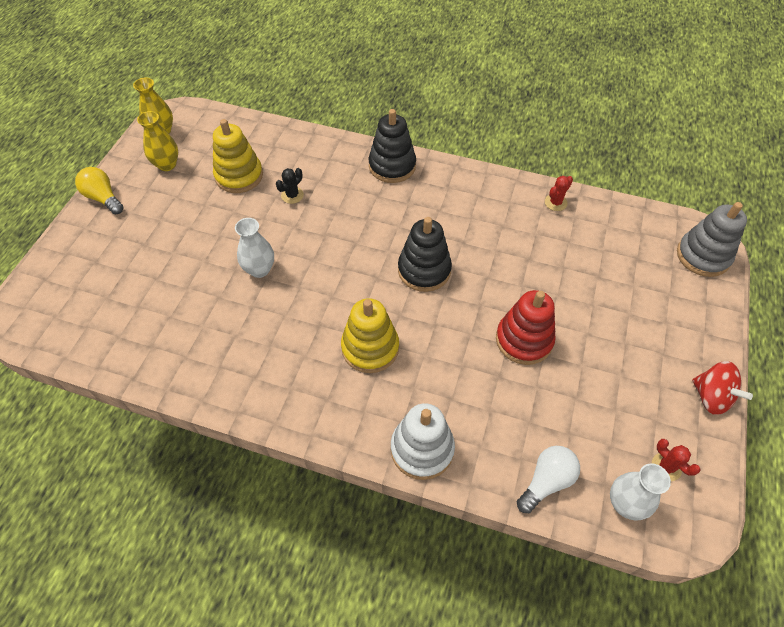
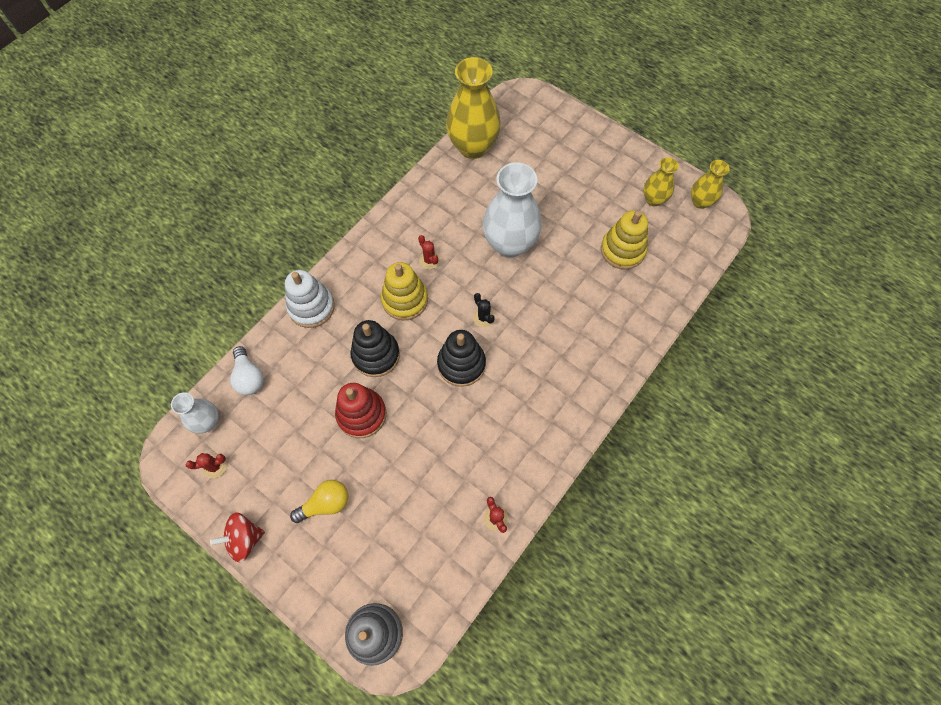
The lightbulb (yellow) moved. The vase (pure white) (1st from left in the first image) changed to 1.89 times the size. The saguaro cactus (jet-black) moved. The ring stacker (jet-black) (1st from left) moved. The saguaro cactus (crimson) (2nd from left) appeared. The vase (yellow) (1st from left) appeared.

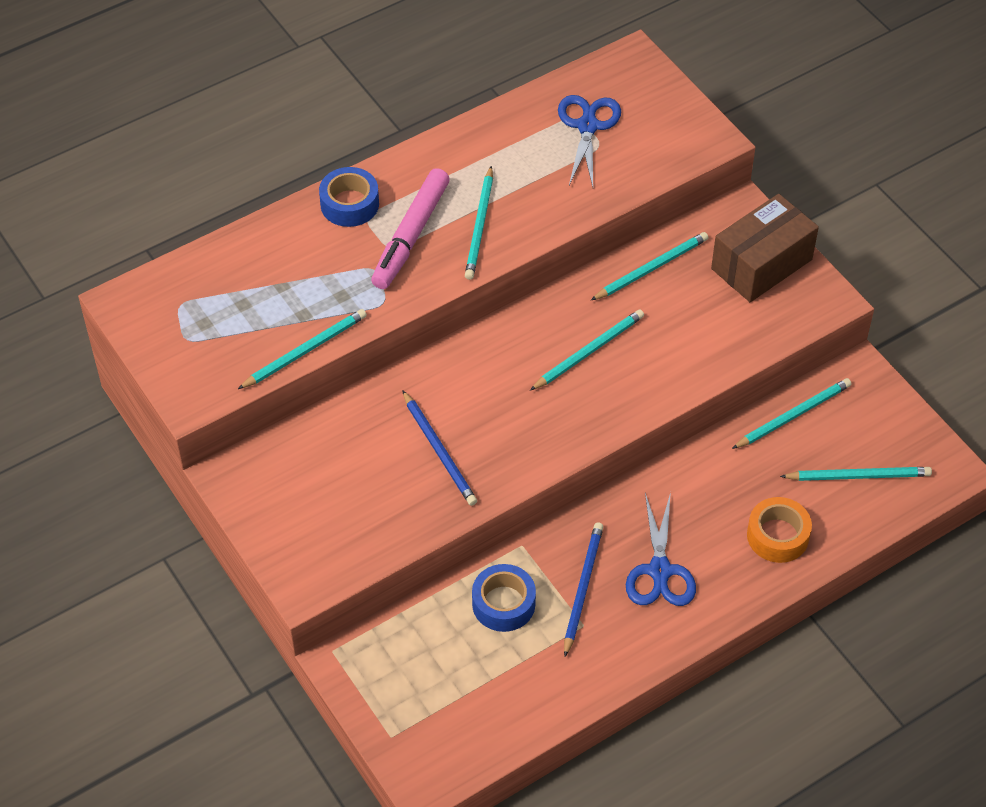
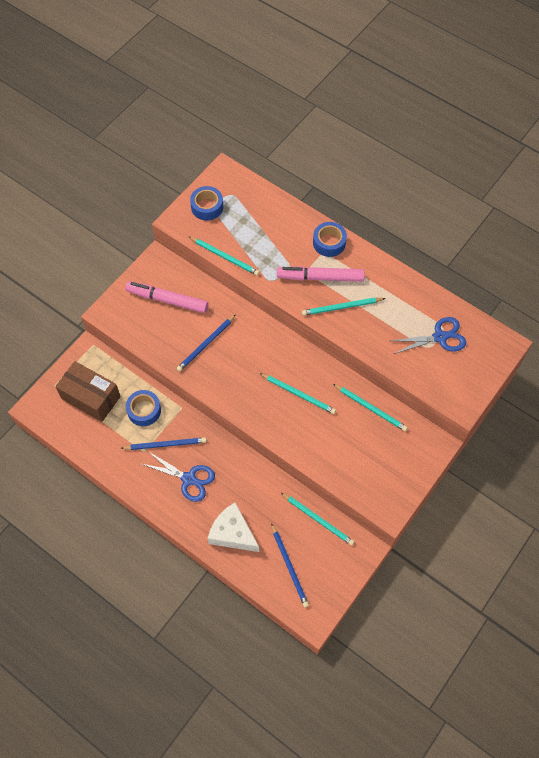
The pair of scissors (blue) (2nd from left in the first image) turned 135 degrees counterclockwise. The parcel (dark brown) moved. The roll of tape (bright orange) was replaced by the cheese (pure white). The lead pencil (aqua) (6th from left) became the lead pencil (blue) (3rd from left). The felt pen (pink) (1st from left) appeared. The roll of tape (blue) (2nd from left) appeared.

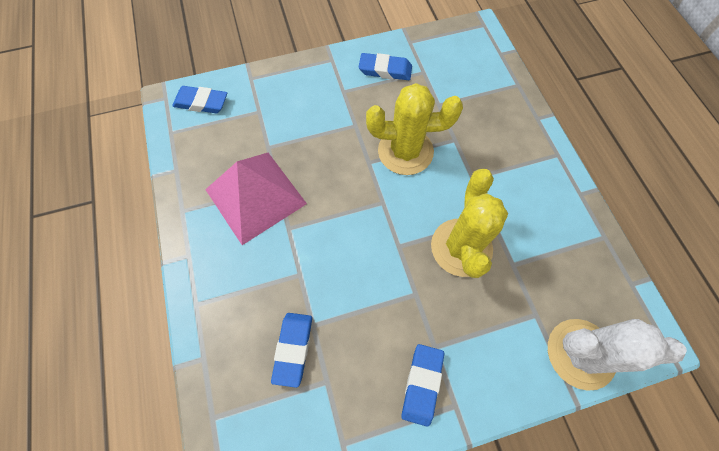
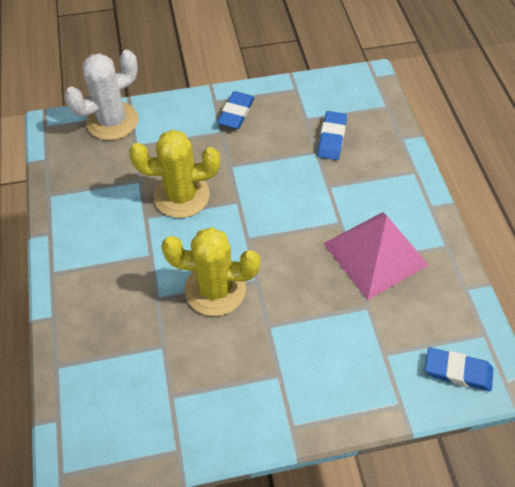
The gum eraser (blue) (3rd from left) disappeared. The saguaro cactus (yellow) (2nd from left in the first image) turned 75 degrees clockwise. The saguaro cactus (pure white) turned 45 degrees counterclockwise.

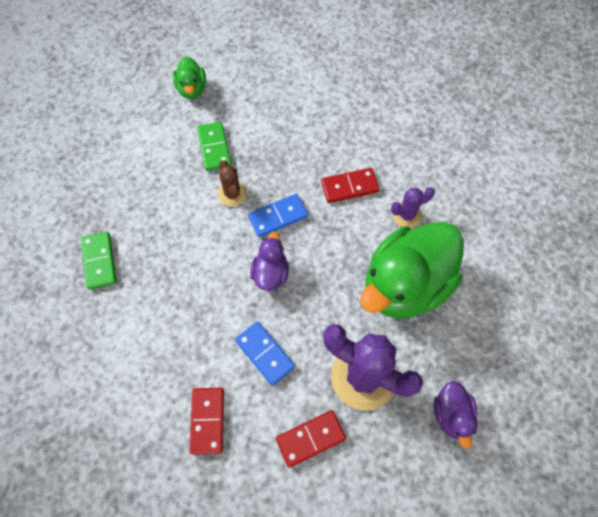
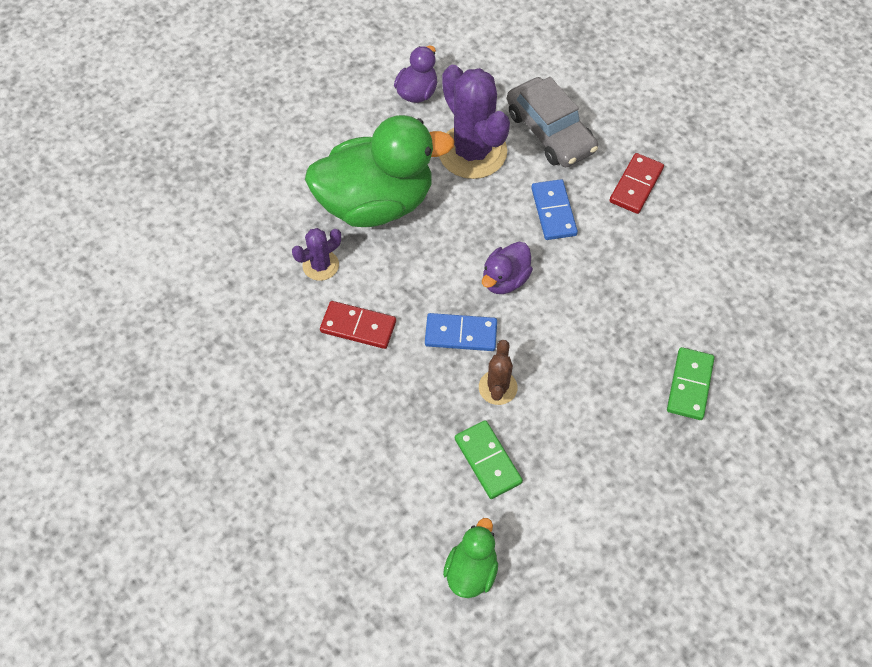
The domino tile (leaf-green) (2nd from left in the first image) turned 45 degrees counterclockwise. The domino tile (crimson) (2nd from left) was replaced by the car (grey). The saguaro cactus (purple) (2nd from left in the first image) turned 45 degrees counterclockwise.

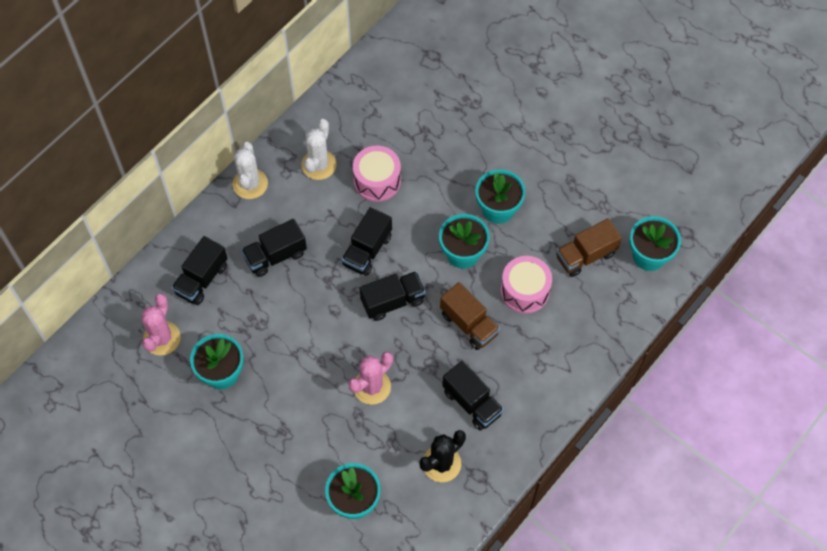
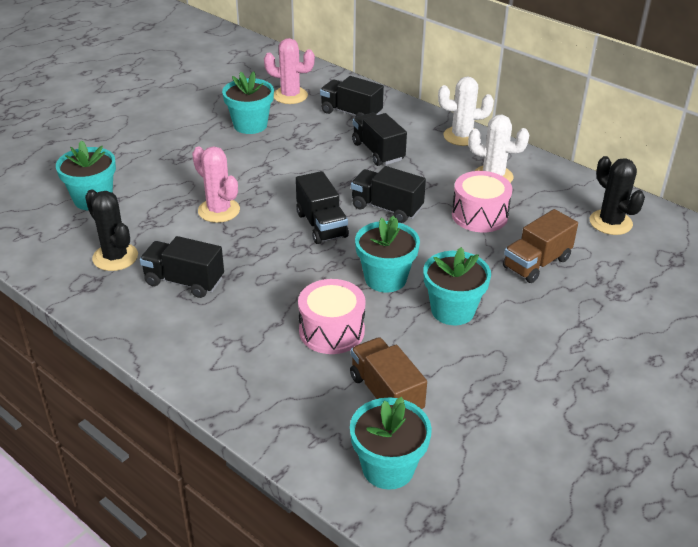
The toy truck (dark brown) (1st from left in the first image) moved. The toy truck (jet-black) (5th from left in the first image) turned 60 degrees clockwise. The saguaro cactus (jet-black) (2nd from left) appeared.

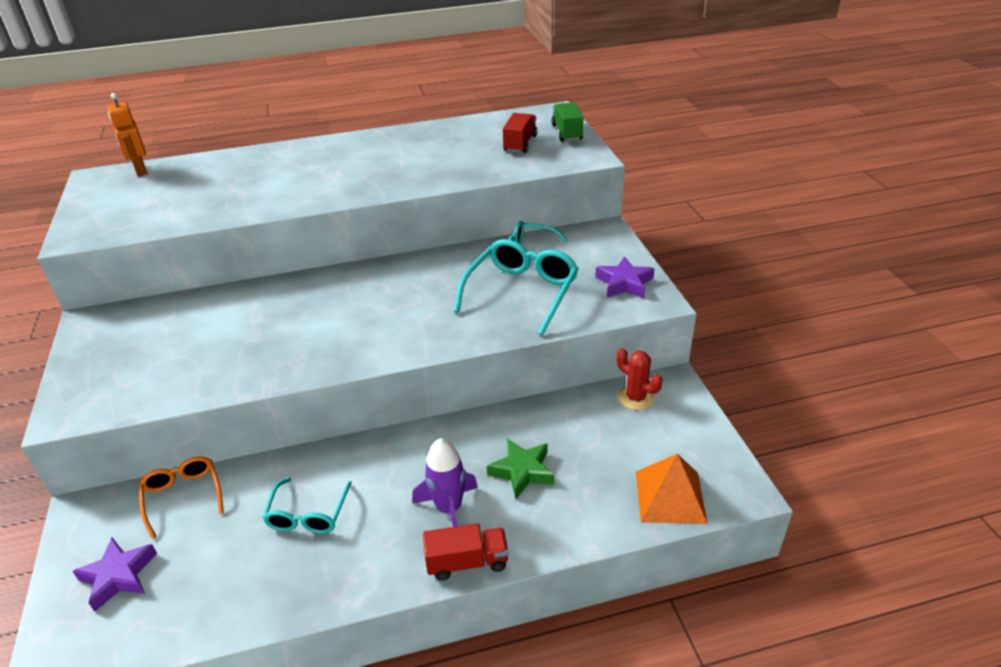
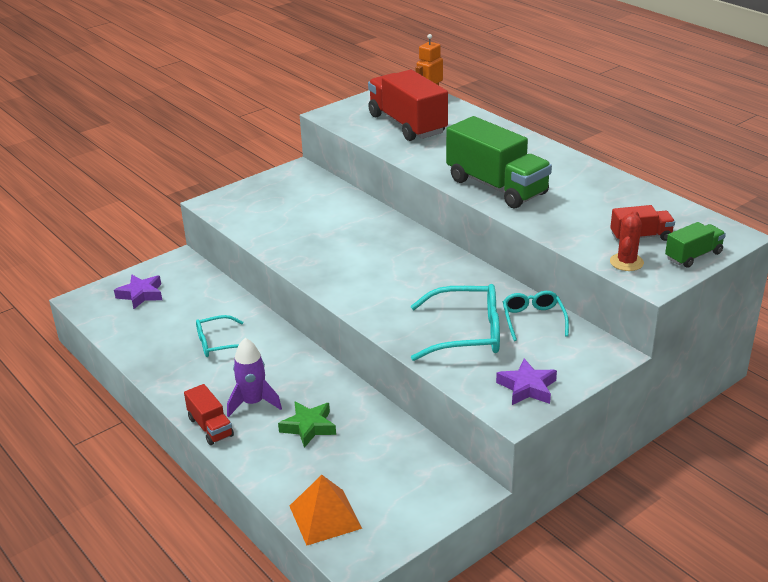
The spectacles (bright orange) disappeared. The saguaro cactus (crimson) moved. The toy truck (crimson) (2nd from left) appeared. The toy truck (leaf-green) (1st from left) appeared.

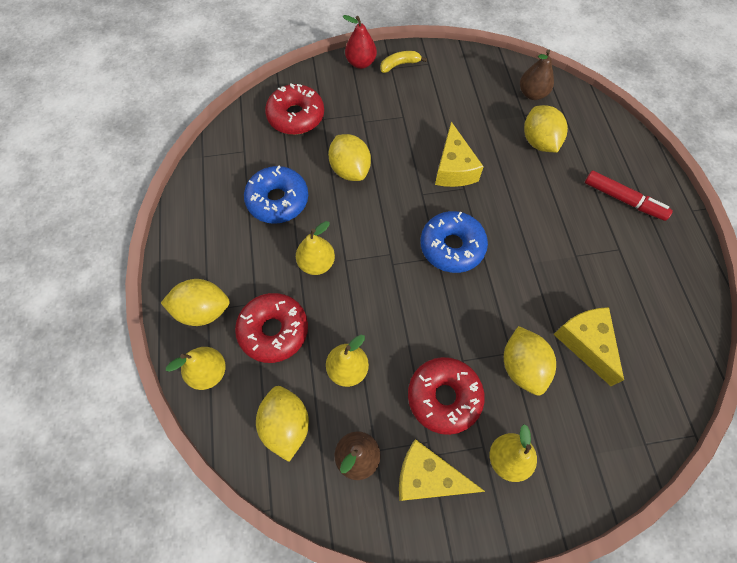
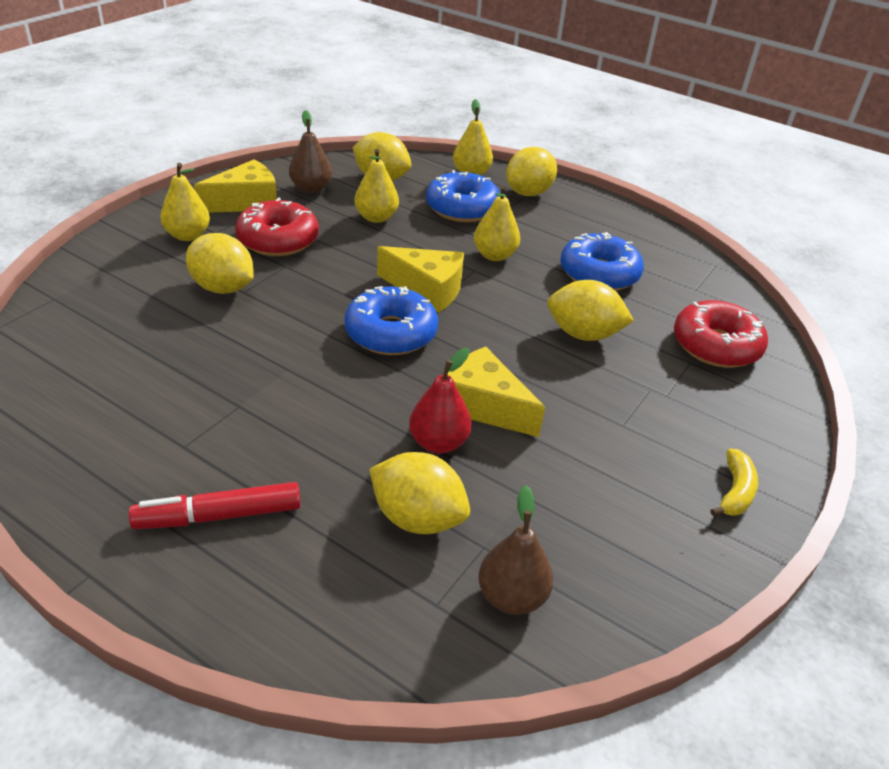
The glazed donut (crimson) (1st from left) became the glazed donut (blue) (2nd from left). The pear (crimson) moved. The cheese (yellow) (3rd from left in the first image) moved.

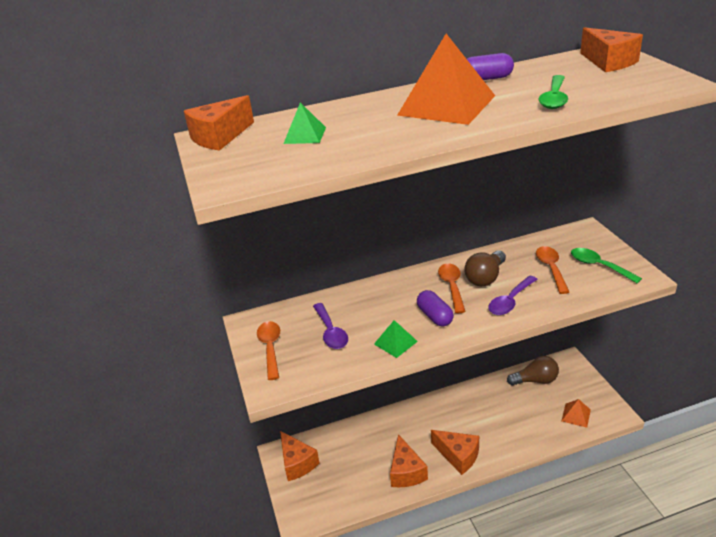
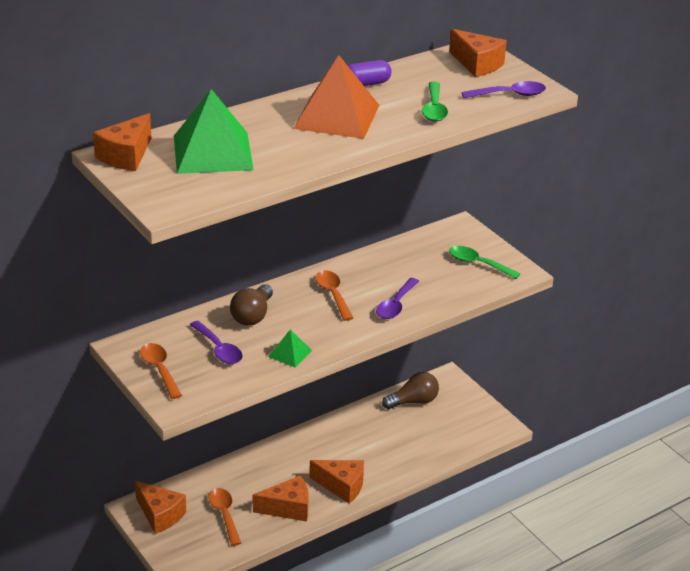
The pyramid shape (leaf-green) (1st from left) changed to 2.14 times the size. The cheese (bright orange) (3rd from left) turned 75 degrees counterclockwise. The pill (purple) (1st from left) disappeared. The lightbulb (dark brown) (1st from left) moved. The teaspoon (bright orange) (3rd from left in the first image) moved. The pyramid shape (bright orange) (2nd from left) disappeared. The teaspoon (purple) (3rd from left) appeared.

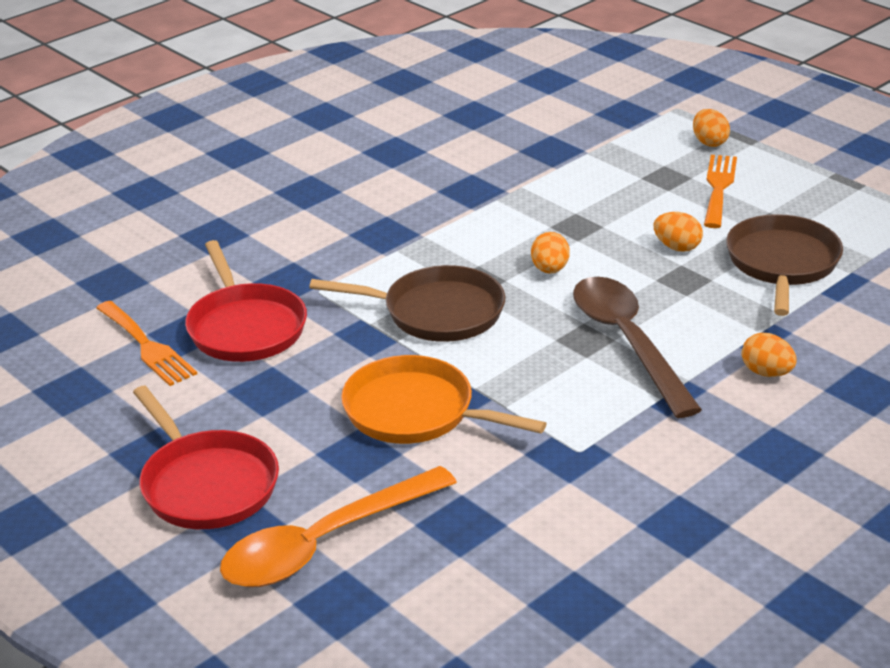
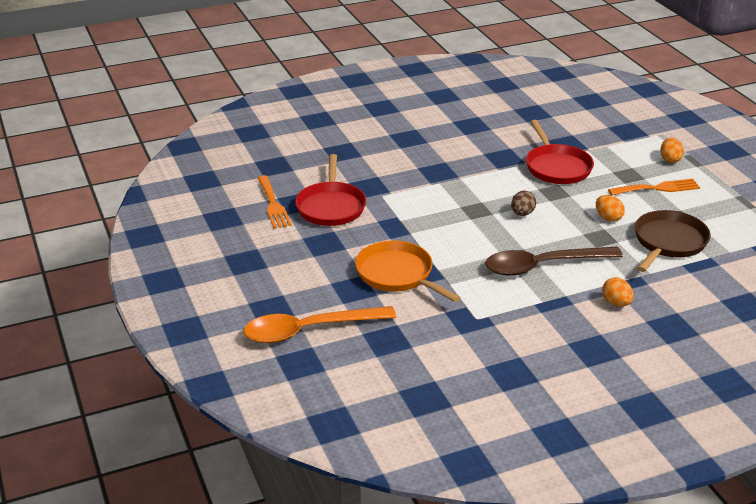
The pan (crimson) (1st from left in the first image) moved. The pan (dark brown) (1st from left) disappeared. The toy egg (bright orange) (1st from left) became the toy egg (dark brown). The teaspoon (dark brown) turned 105 degrees counterclockwise. The table fork (bright orange) (2nd from left) turned 45 degrees clockwise.

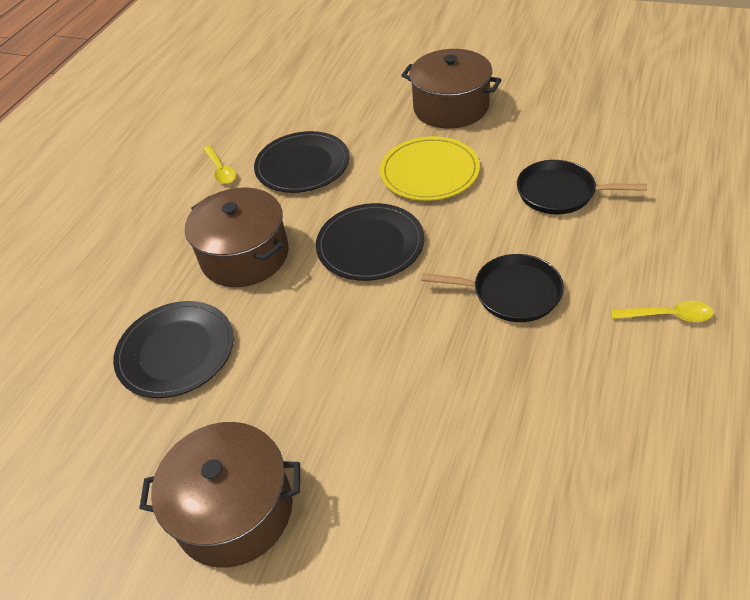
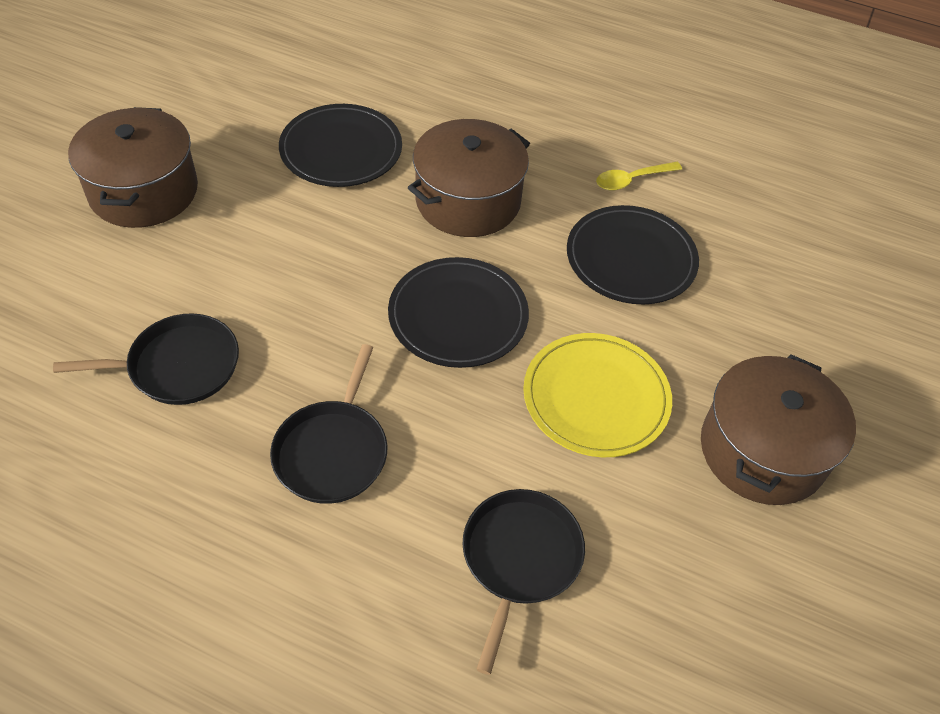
The teaspoon (yellow) (2nd from left) disappeared. The pan (jet-black) (1st from left) appeared.

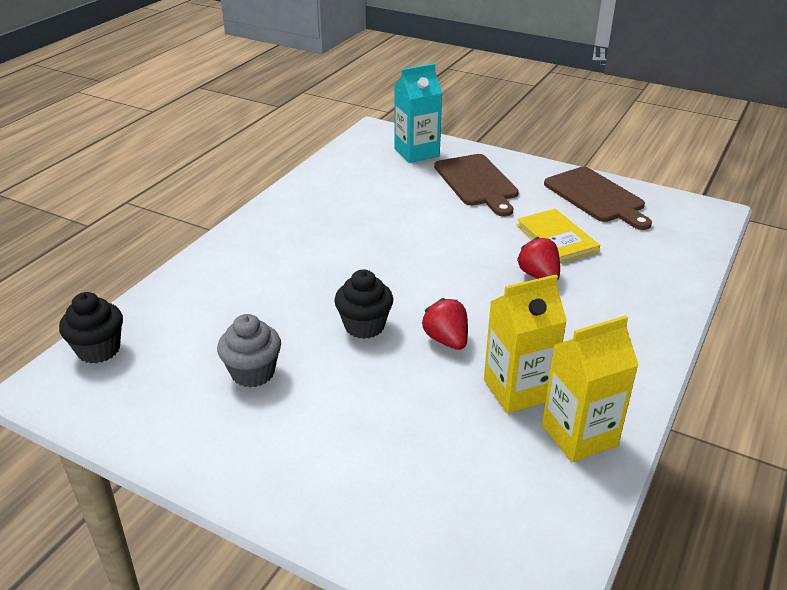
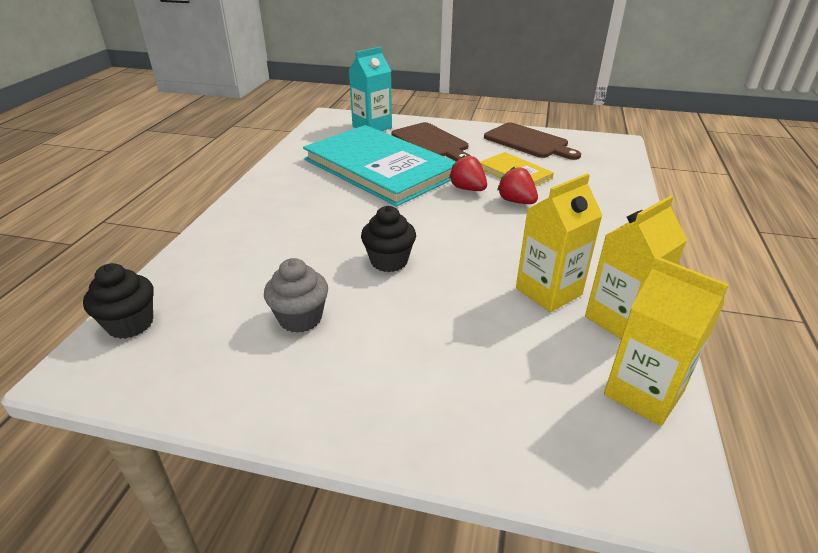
The strawberry (crimson) (1st from left) moved. The hardcover (aqua) appeared. The carton (yellow) (3rd from left) appeared.

